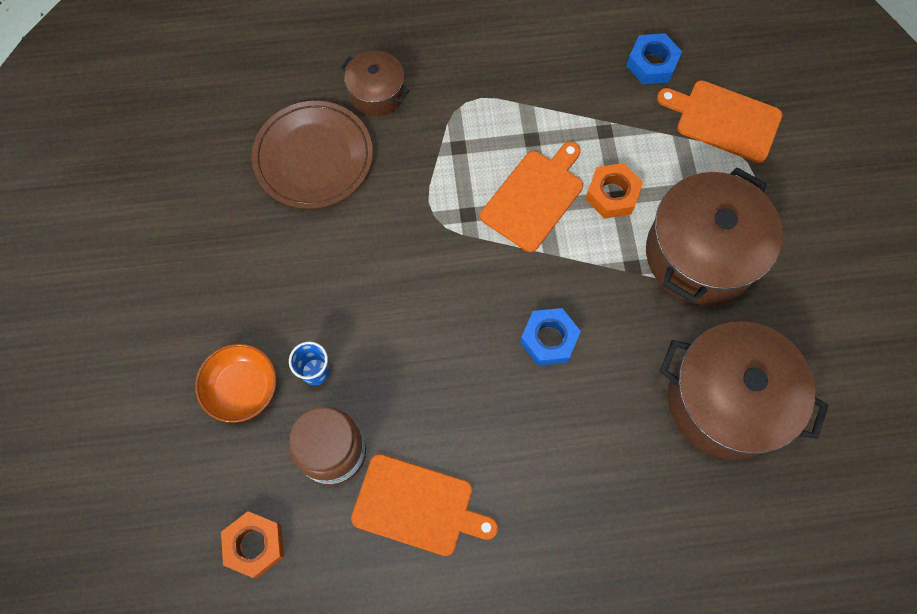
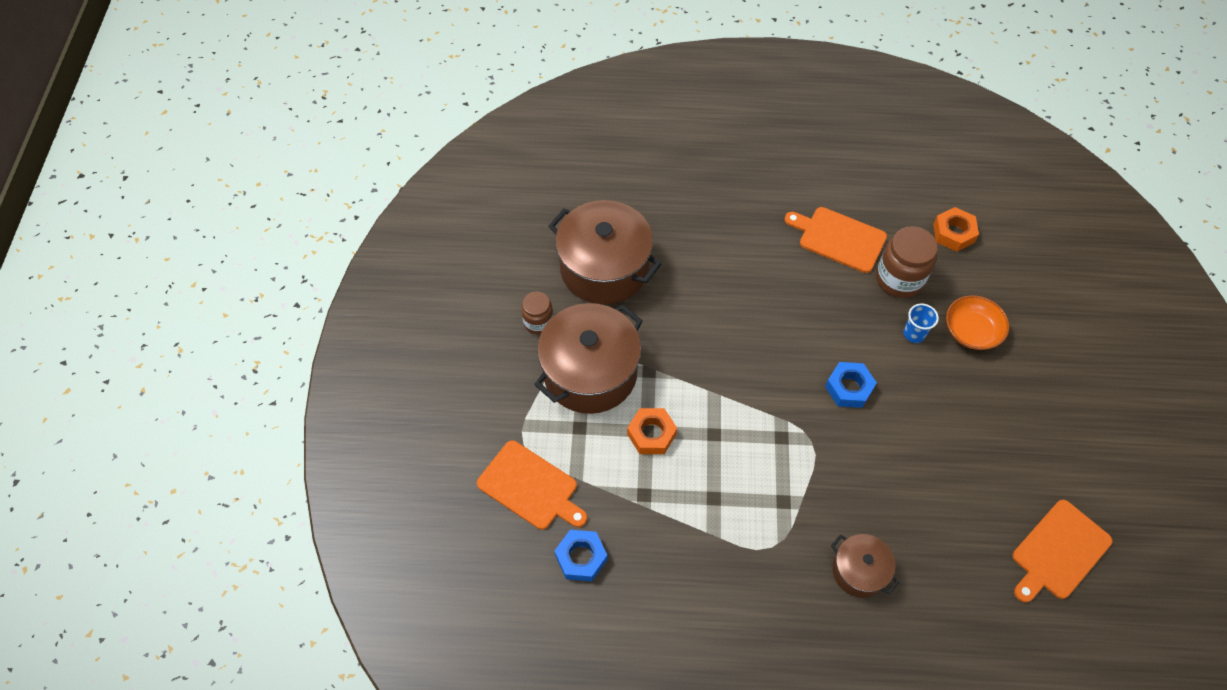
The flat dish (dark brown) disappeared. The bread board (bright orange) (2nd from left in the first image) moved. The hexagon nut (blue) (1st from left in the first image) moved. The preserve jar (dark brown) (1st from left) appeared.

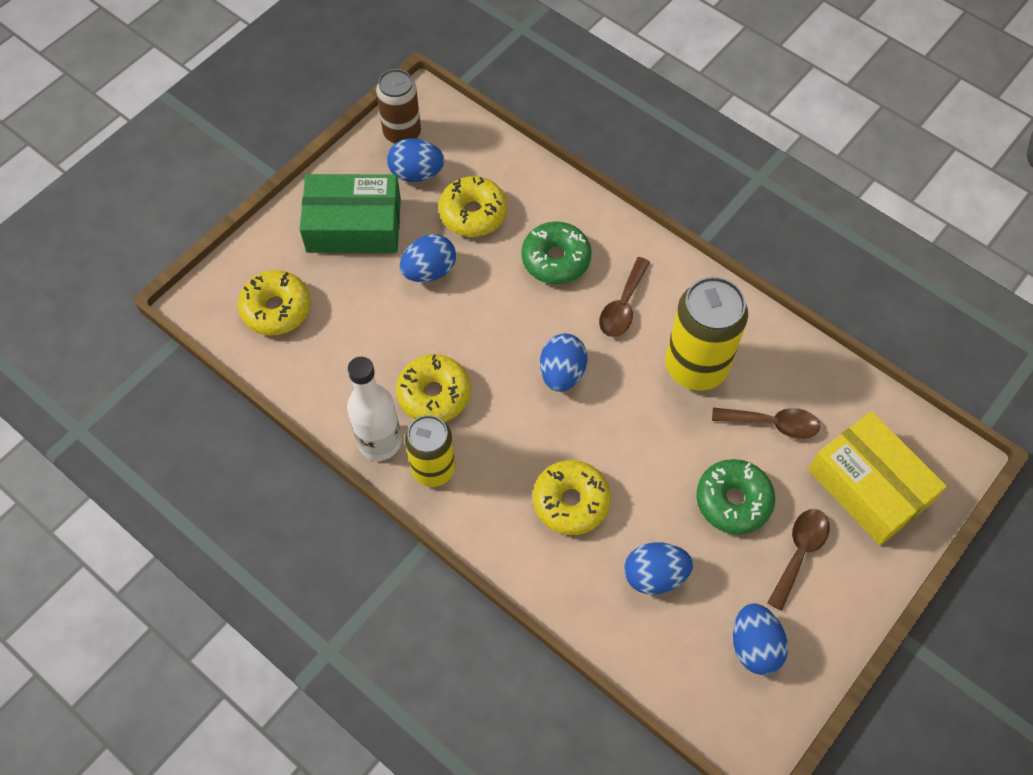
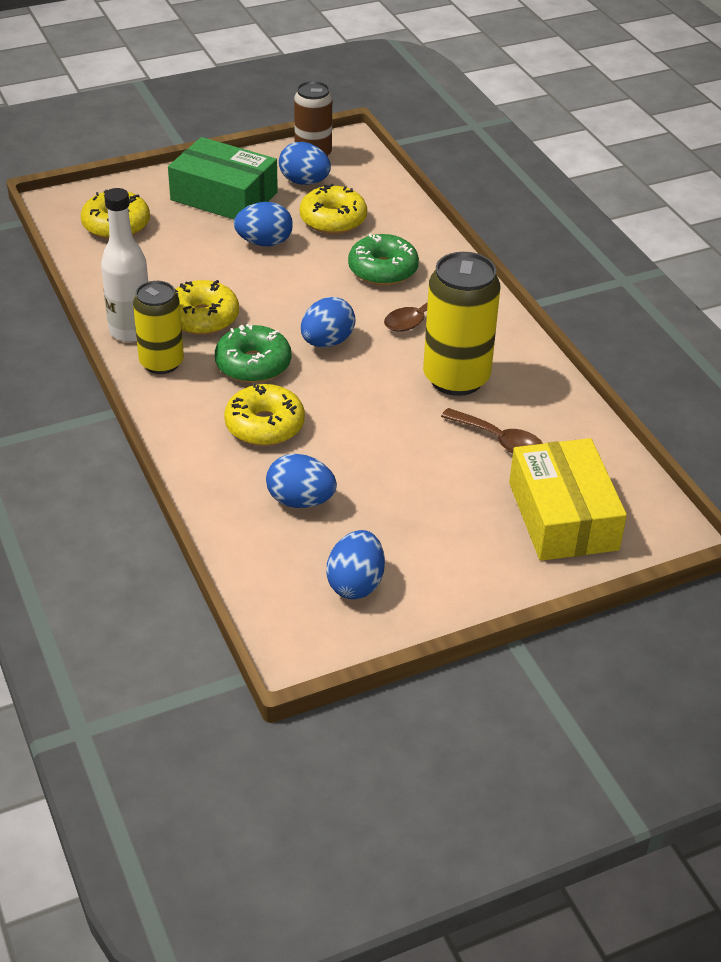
The glazed donut (leaf-green) (2nd from left in the first image) moved. The teaspoon (dark brown) (3rd from left) disappeared.

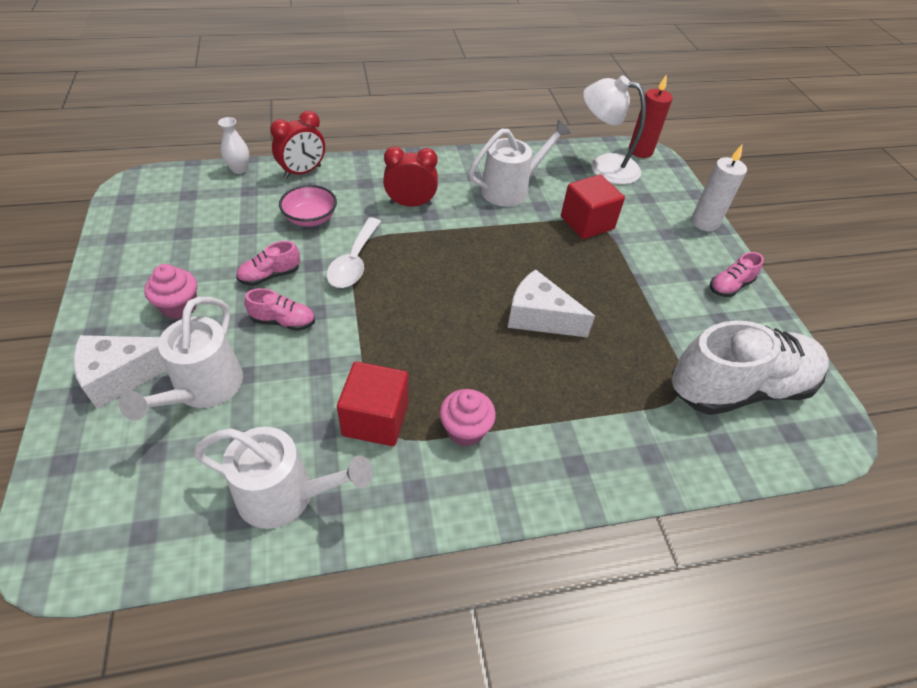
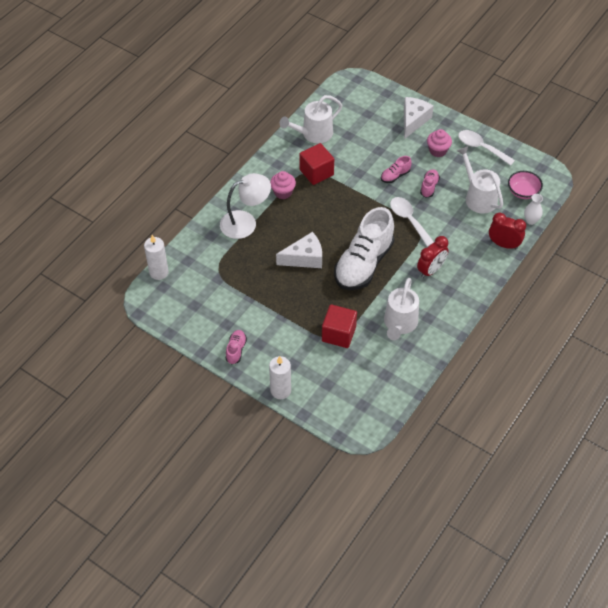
The watering pot (pure white) (1st from left in the first image) moved. The alarm clock (crimson) (1st from left in the first image) turned 105 degrees clockwise. The bowl (pink) moved. The lamp (pure white) moved. The candle (crimson) disappeared. The sneaker (pure white) moved. The candle (pure white) (1st from left) appeared. The teaspoon (pure white) (2nd from left) appeared.

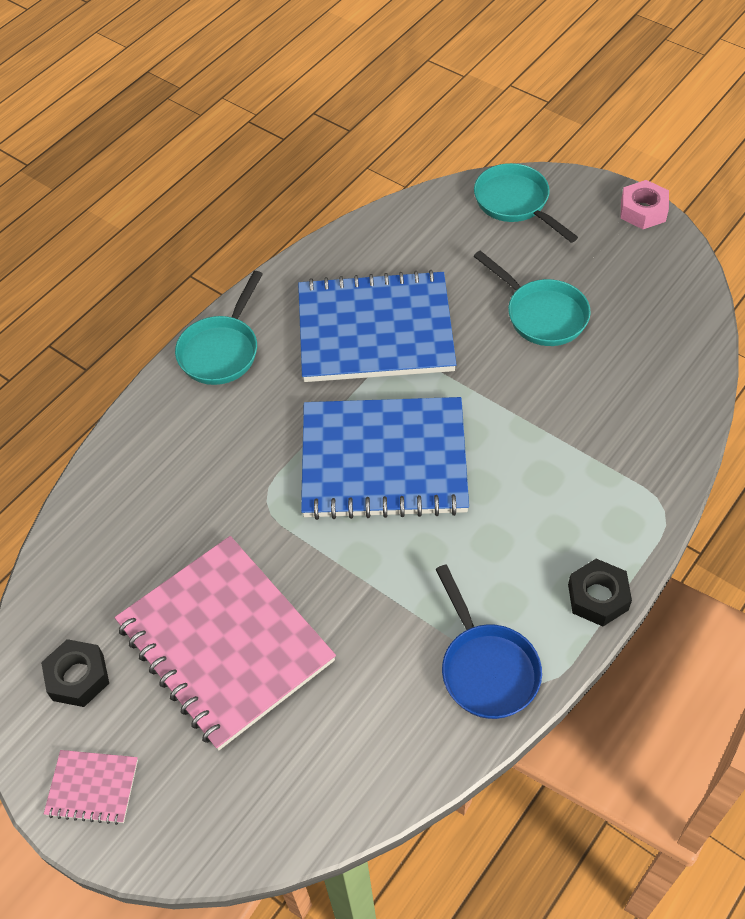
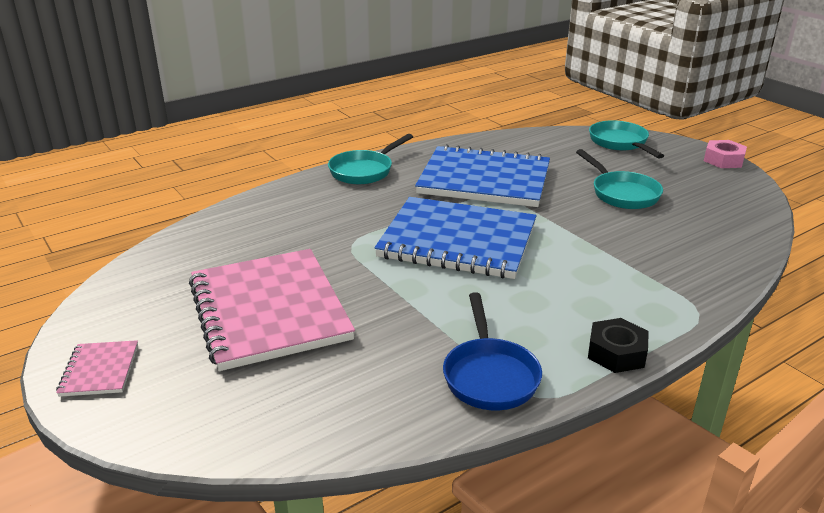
The hexagon nut (jet-black) (1st from left) disappeared. The exercise book (pink) (1st from left) turned 60 degrees clockwise.

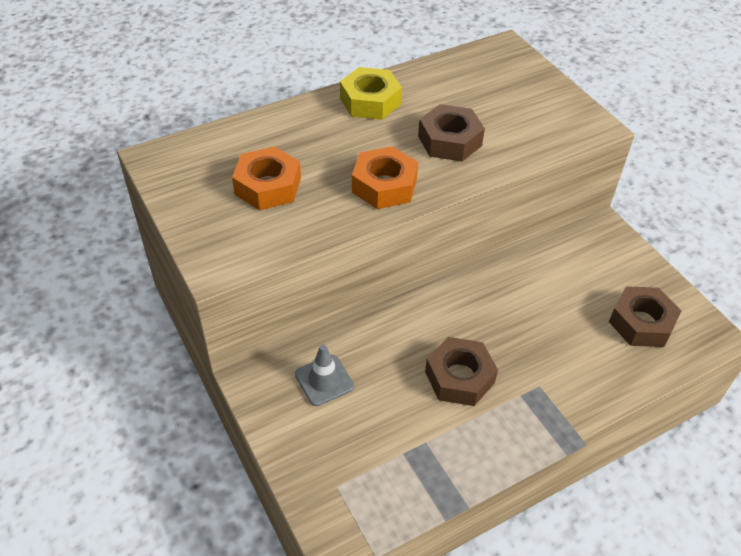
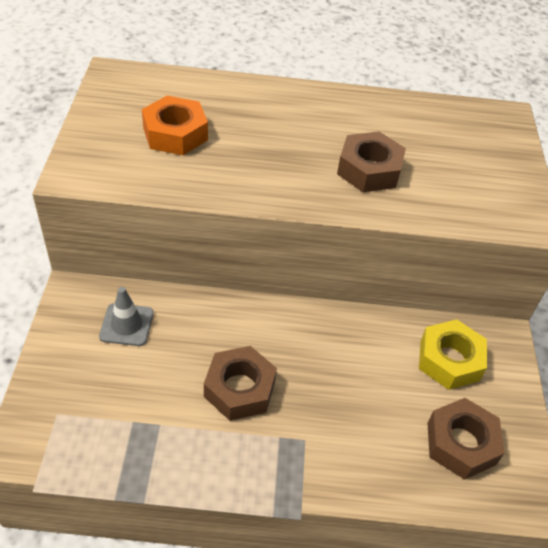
The hexagon nut (yellow) moved. The hexagon nut (bright orange) (2nd from left) disappeared.

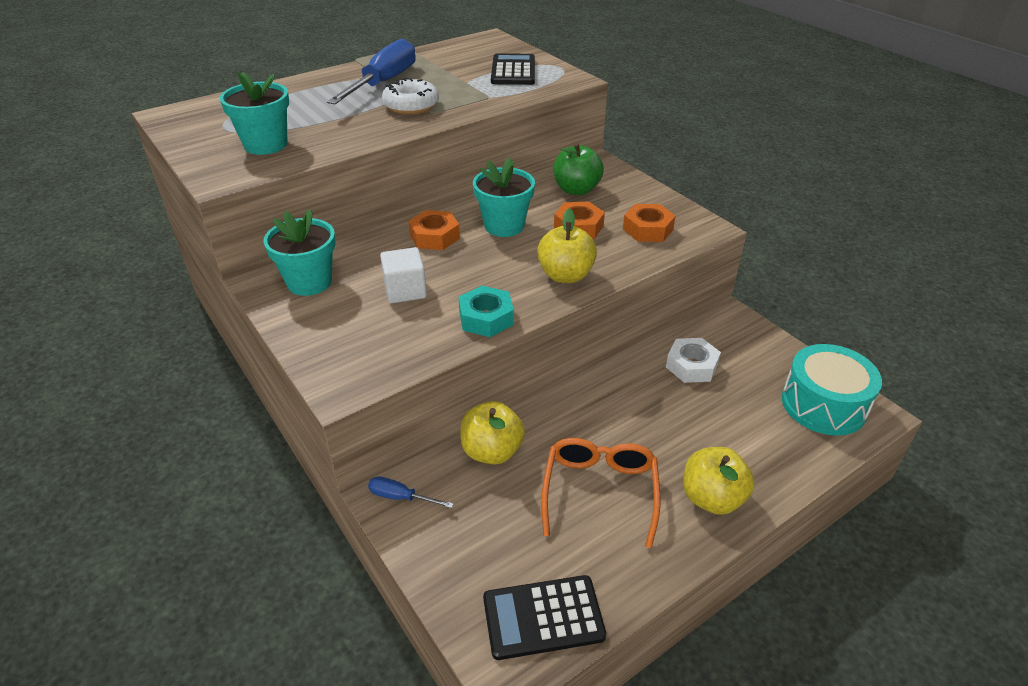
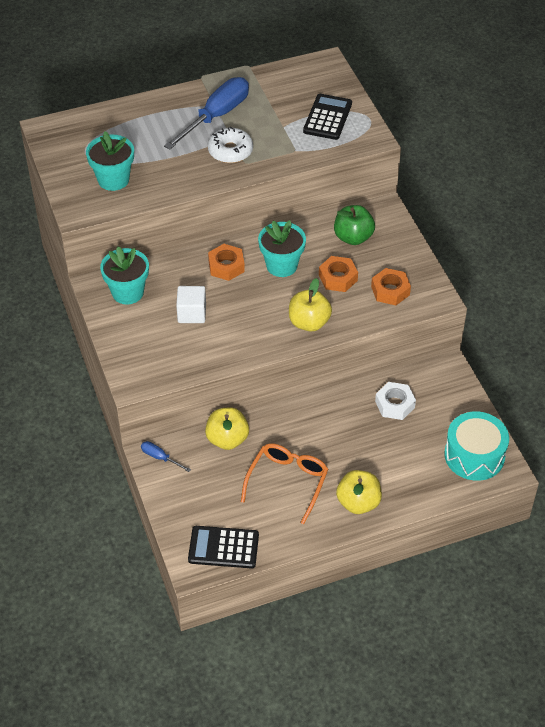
The hexagon nut (aqua) disappeared.

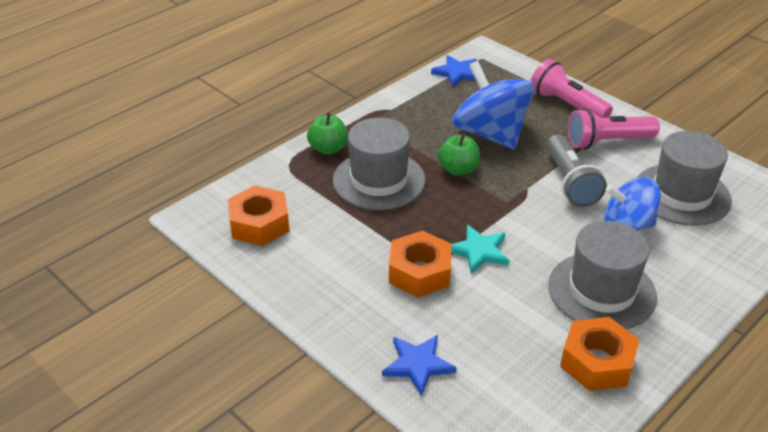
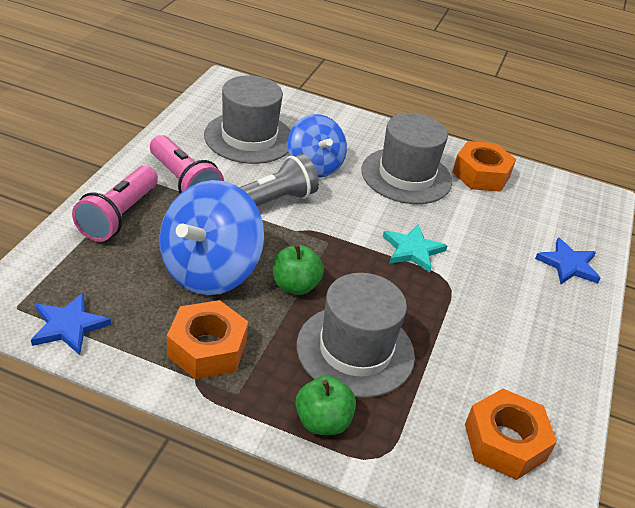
The hexagon nut (bright orange) (2nd from left in the first image) moved.

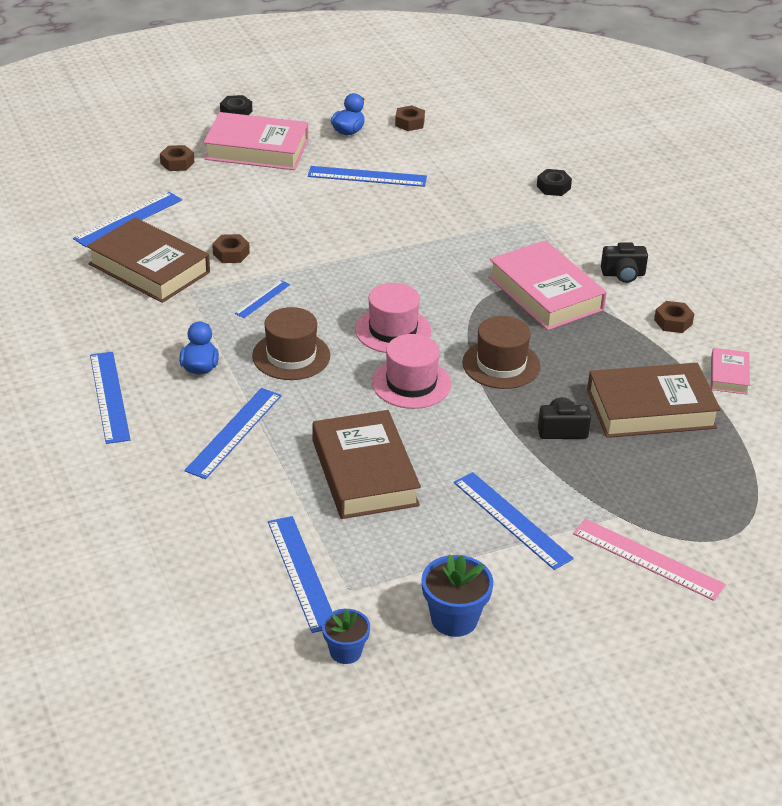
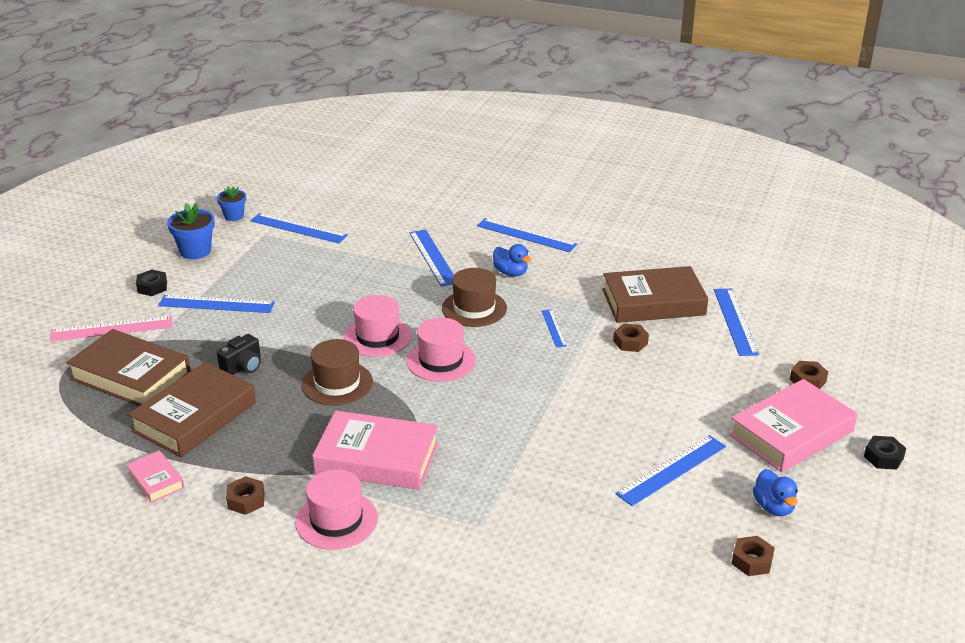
The hardcover (dark brown) (2nd from left in the first image) moved. The hexagon nut (jet-black) (2nd from left in the first image) moved. The compact camera (jet-black) (2nd from left) was replaced by the top hat (pink) (1st from left).

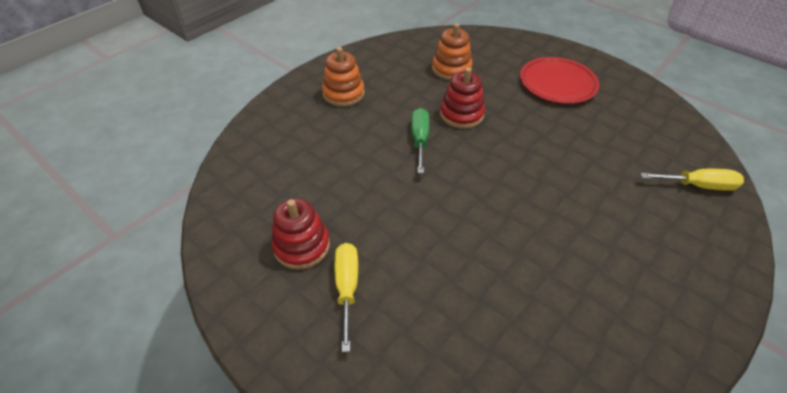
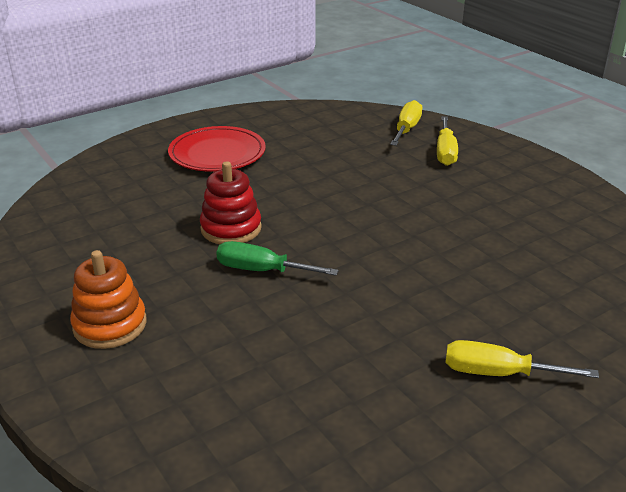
The ring stacker (crimson) (1st from left) disappeared. The ring stacker (bright orange) (2nd from left) disappeared. The flat screwdriver (yellow) (2nd from left) appeared.

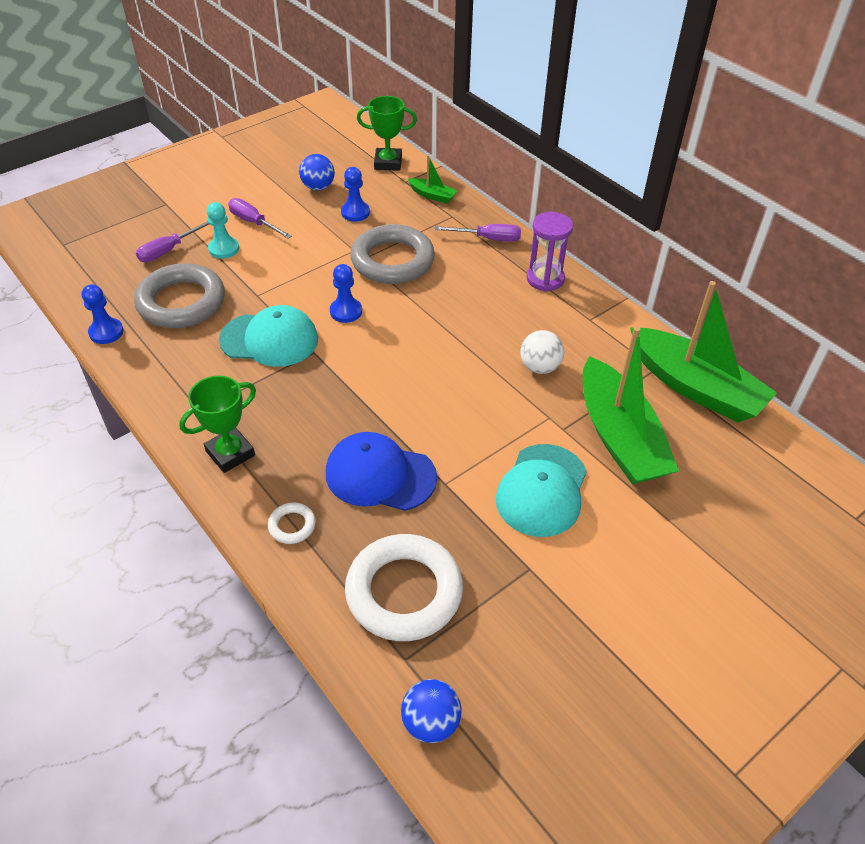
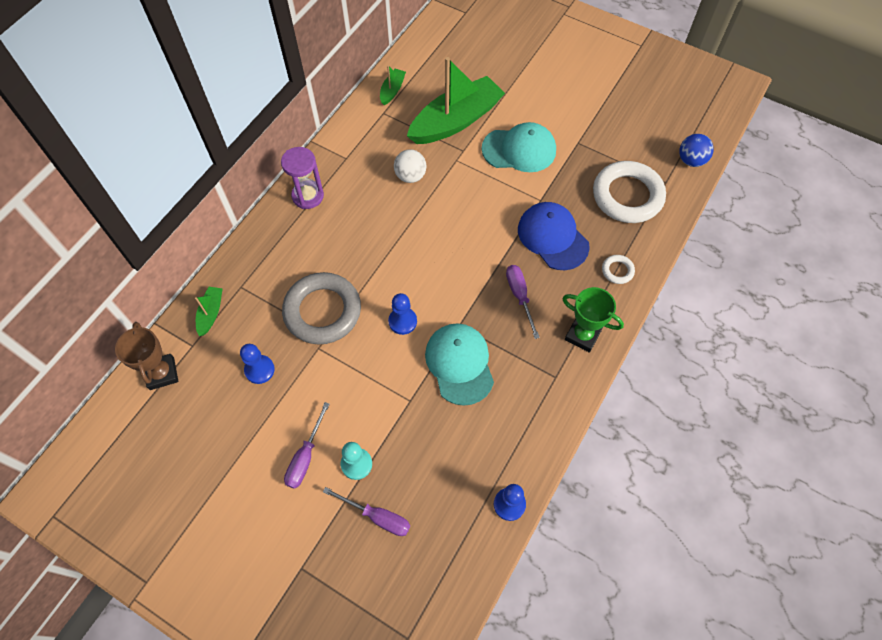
The torus (grey) (1st from left) disappeared. The ball (blue) (1st from left) disappeared. The cap (blue) turned 150 degrees clockwise. The prize cup (leaf-green) (2nd from left) became the prize cup (dark brown). The flat screwdriver (purple) (3rd from left) moved. The toy boat (leaf-green) (3rd from left in the first image) changed to 0.43 times the size.

